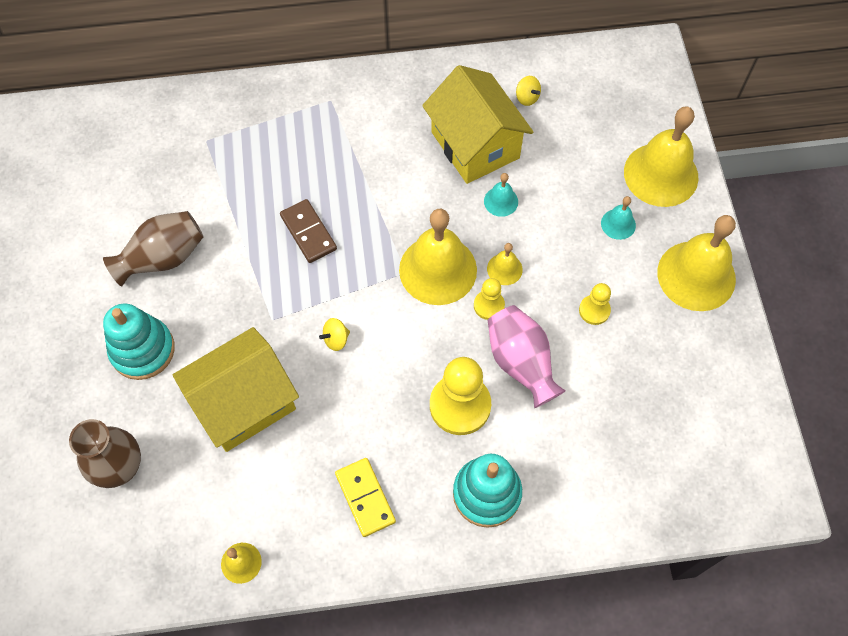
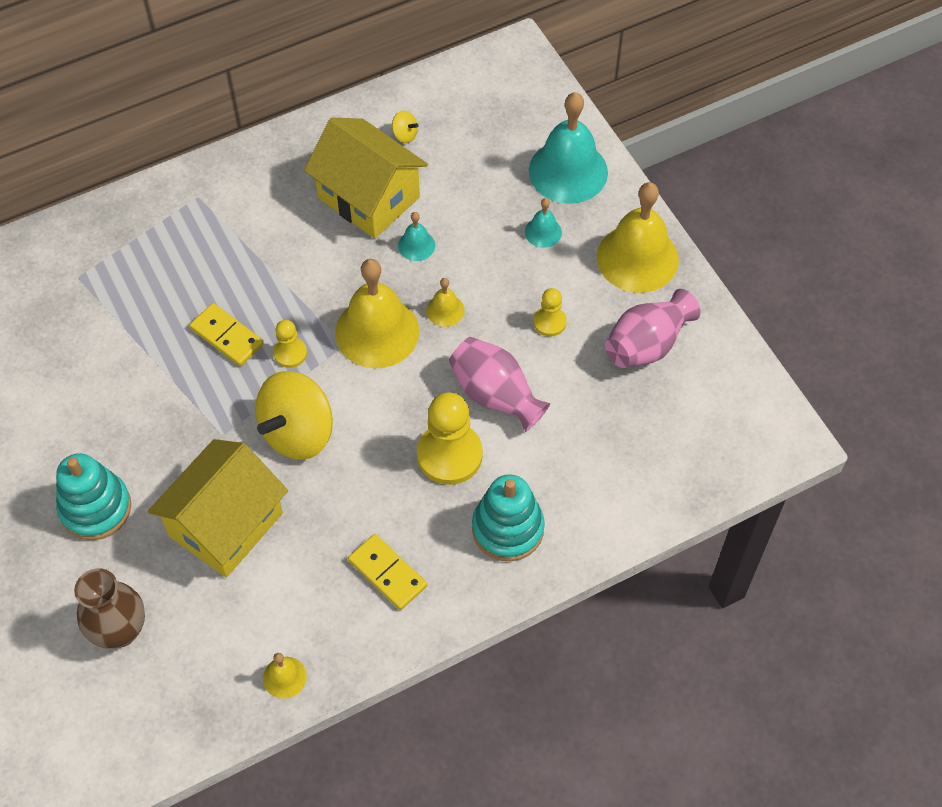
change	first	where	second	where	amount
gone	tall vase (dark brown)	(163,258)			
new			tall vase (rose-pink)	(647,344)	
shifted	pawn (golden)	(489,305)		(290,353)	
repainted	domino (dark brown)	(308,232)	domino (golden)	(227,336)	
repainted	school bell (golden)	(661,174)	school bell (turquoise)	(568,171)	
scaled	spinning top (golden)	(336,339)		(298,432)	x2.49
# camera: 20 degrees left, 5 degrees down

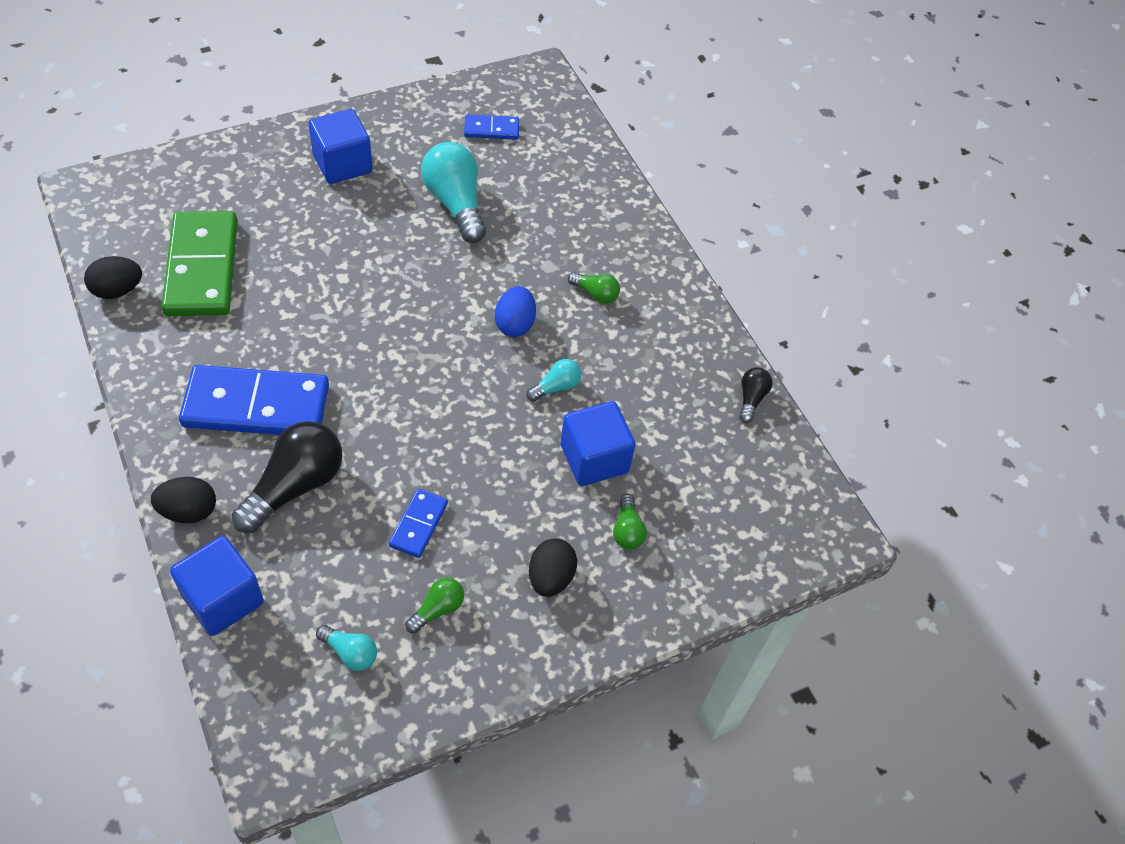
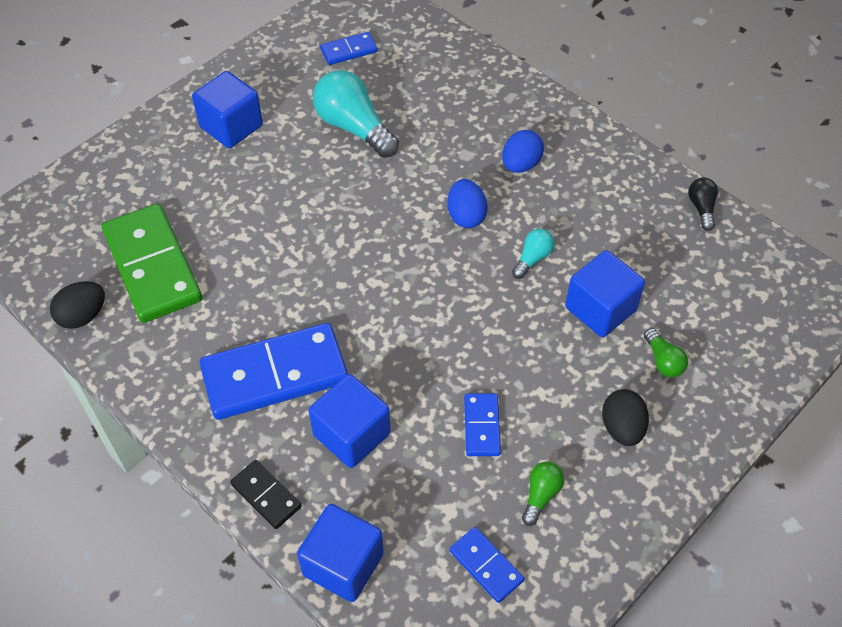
change	first	where	second	where	amount
swapped	egg shape (ebony)	(189,511)	domino (ebony)	(266,495)	
swapped	bulb (ebony)	(295,486)	block (blue)	(351,434)	
swapped	bulb (turquoise)	(350,653)	domino (blue)	(486,566)	
swapped	bulb (emerald)	(595,294)	egg shape (blue)	(520,164)	
# camera: 15 degrees left, 0 degrees up

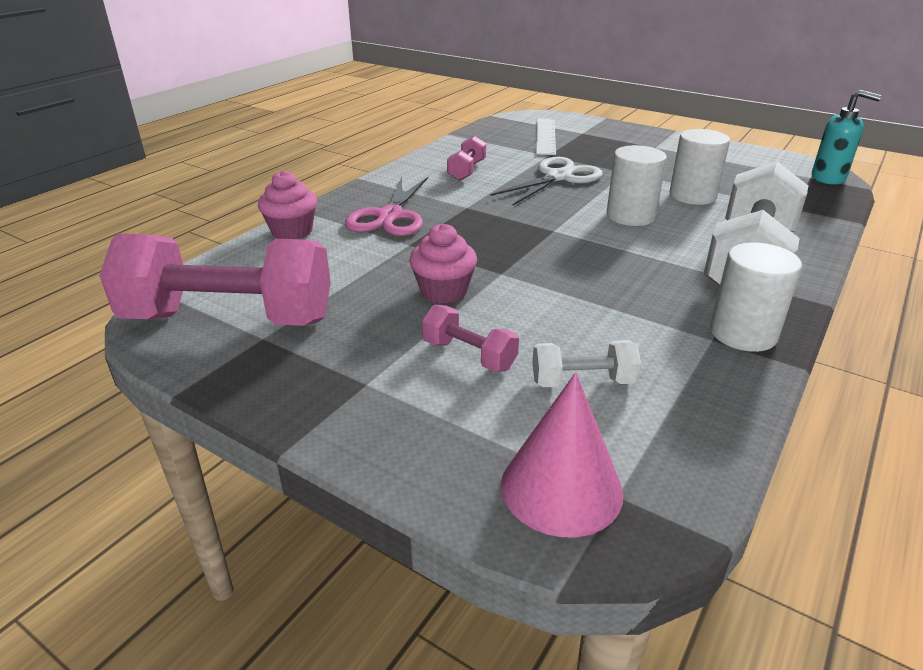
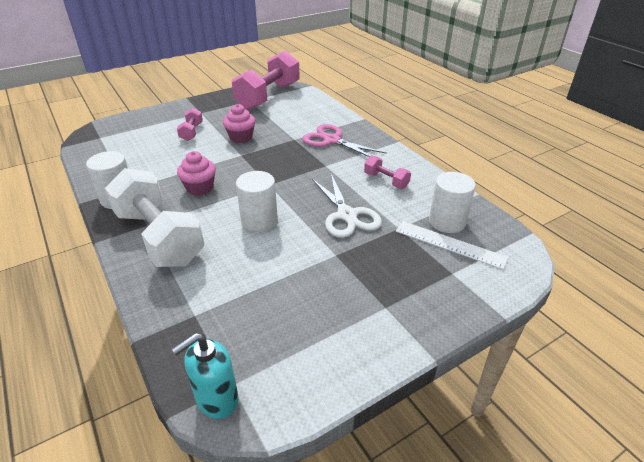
change	first	where	second	where	amount
gone	cone (rose-pink)	(561,488)			
gone	hand weight (pure white)	(583,381)			
shifted	cupcake (rose-pink)	(292,231)		(200,188)	
shifted	cylinder (pure white)	(692,196)		(447,222)	
rotated	hand weight (rose-pink)	(469,355)		(191,132)	60 degrees counterclockwise
# camera: 115 degrees right, 5 degrees up

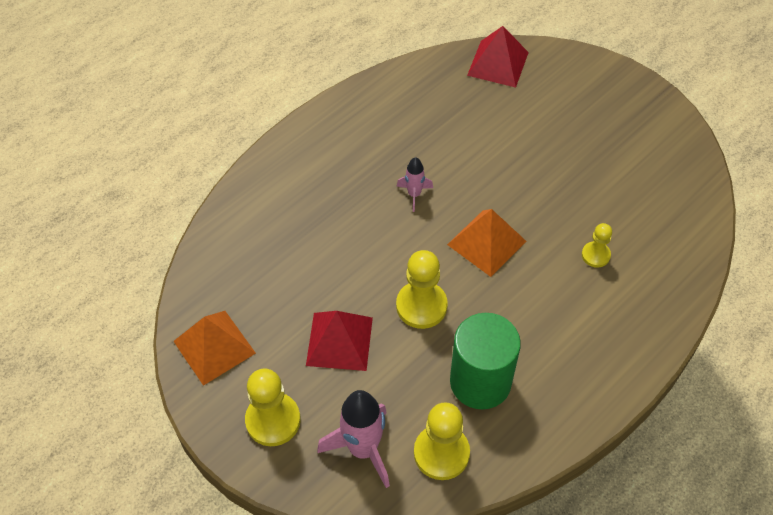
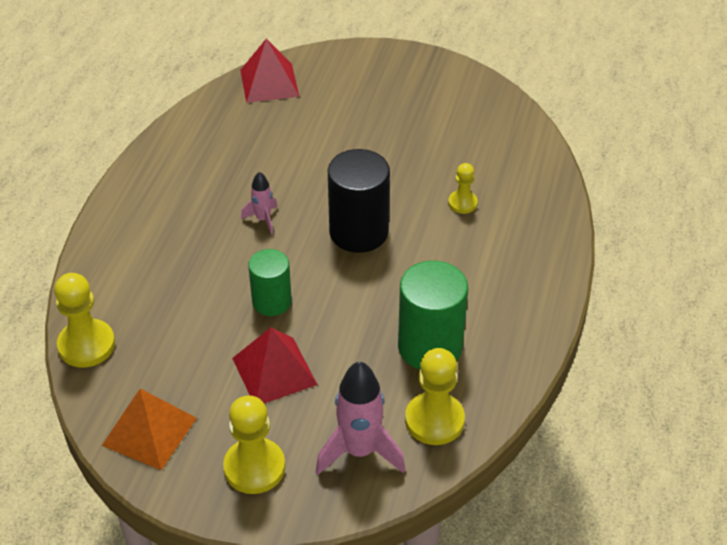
change	first	where	second	where	amount
new			cylinder (emerald)	(271,301)	
shifted	pawn (golden)	(421,306)		(86,345)	
swapped	pyramid (bright orange)	(487,243)	cylinder (ebony)	(358,232)	
# camera: 30 degrees left, 10 degrees down

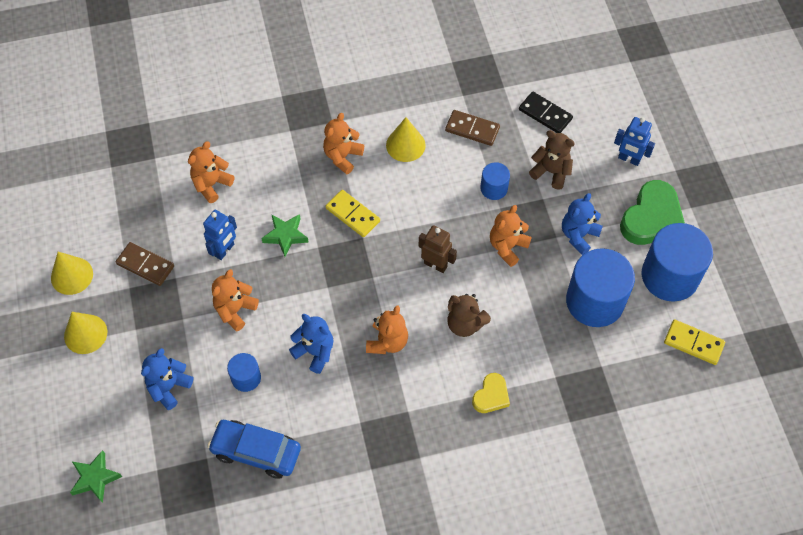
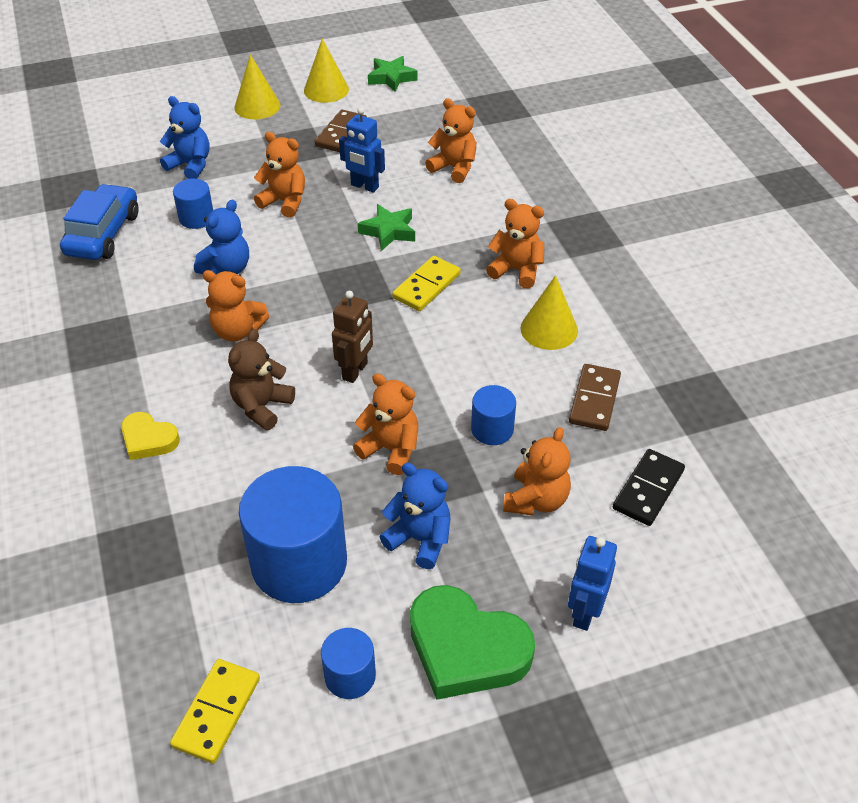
change	first	where	second	where	amount
shifted	star (emerald)	(95,478)		(391,78)	
repainted	stuffed bear (dark brown)	(551,172)	stuffed bear (bright orange)	(536,500)	
scaled	cylinder (blue)	(670,276)		(350,676)	x0.49
# camera: 85 degrees right, 15 degrees down

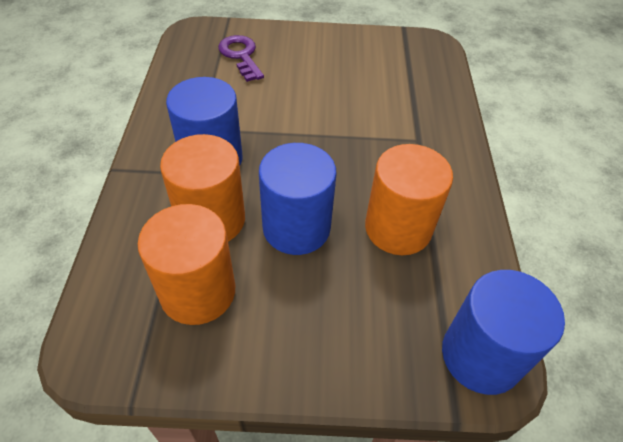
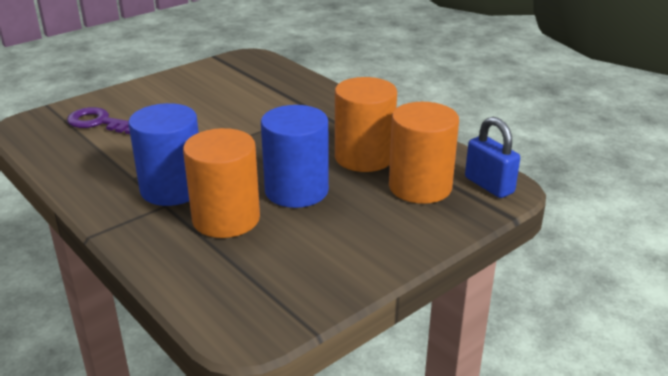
change	first	where	second	where	amount
shifted	cylinder (bright orange)	(198,291)		(420,187)	
swapped	cylinder (blue)	(481,356)	lock (blue)	(489,185)	
# camera: 40 degrees left, 20 degrees down

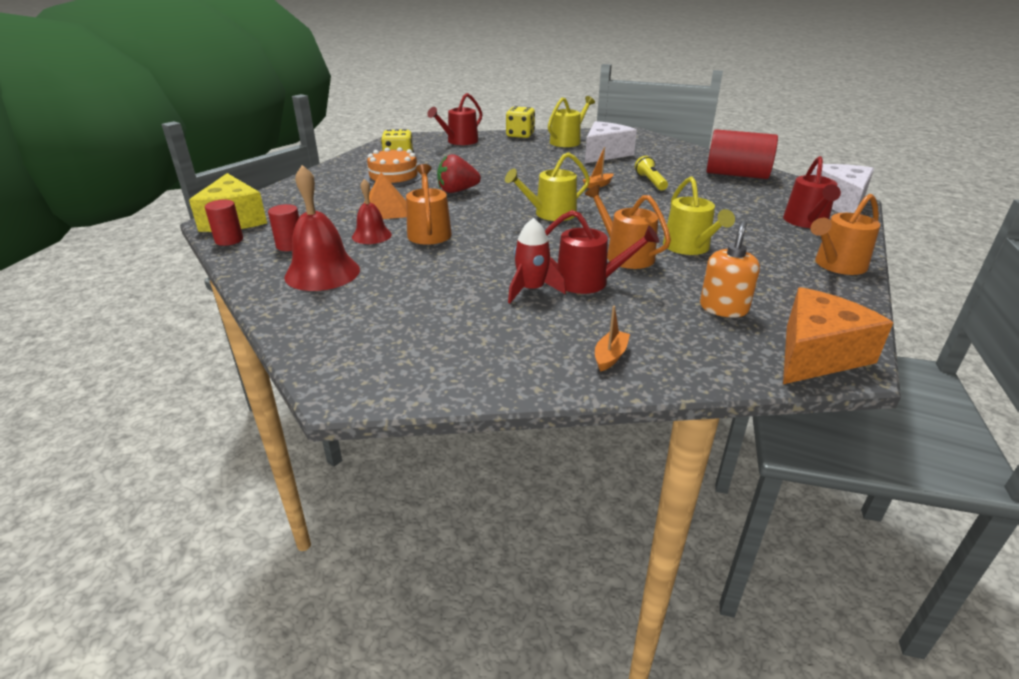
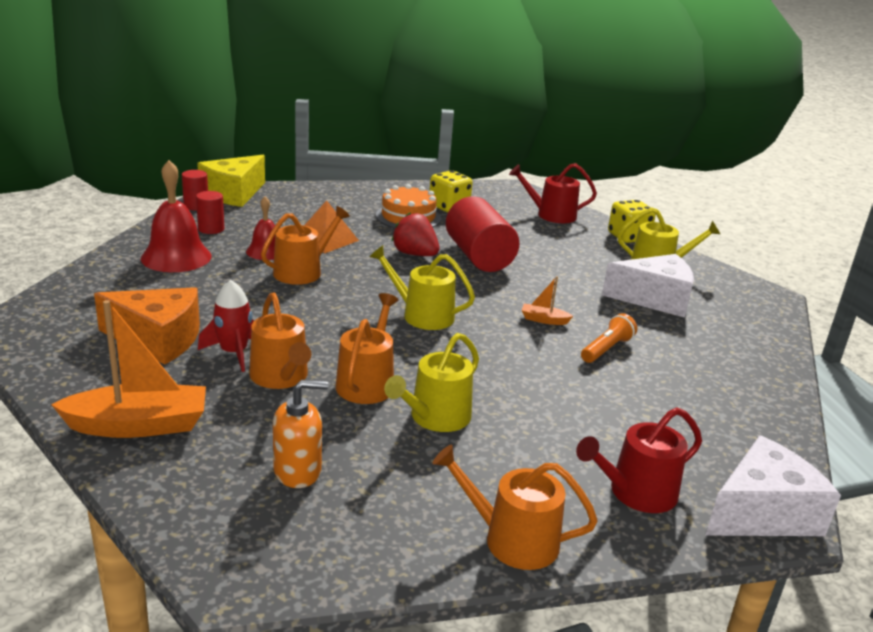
change	first	where	second	where	amount
shifted	cylinder (crimson)	(736,175)		(478,256)	
shifted	piece of cheese (bright orange)	(817,354)		(158,339)	
repainted	watering pot (crimson)	(588,282)	watering pot (bright orange)	(281,377)	
repainted	pocket torch (golden)	(650,182)	pocket torch (bright orange)	(606,349)	
scaled	toy boat (bright orange)	(610,356)		(139,425)	x2.18
# camera: 50 degrees right, 5 degrees down

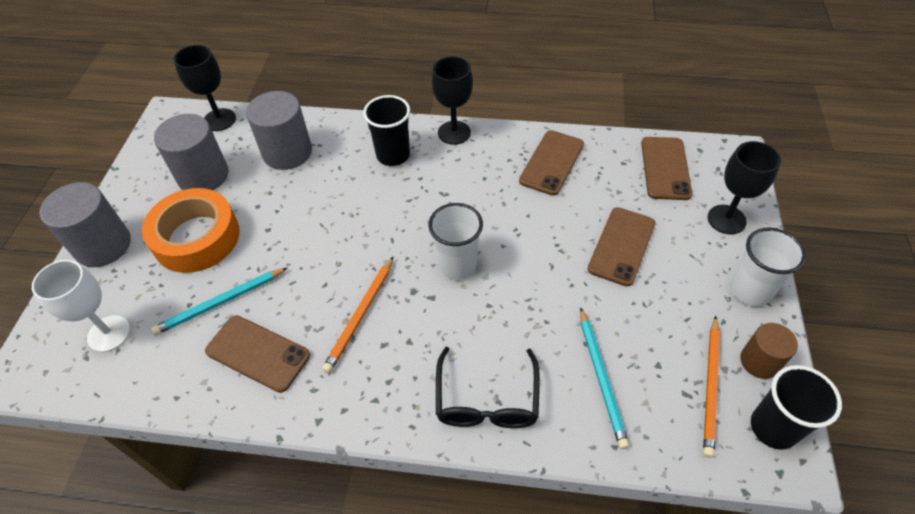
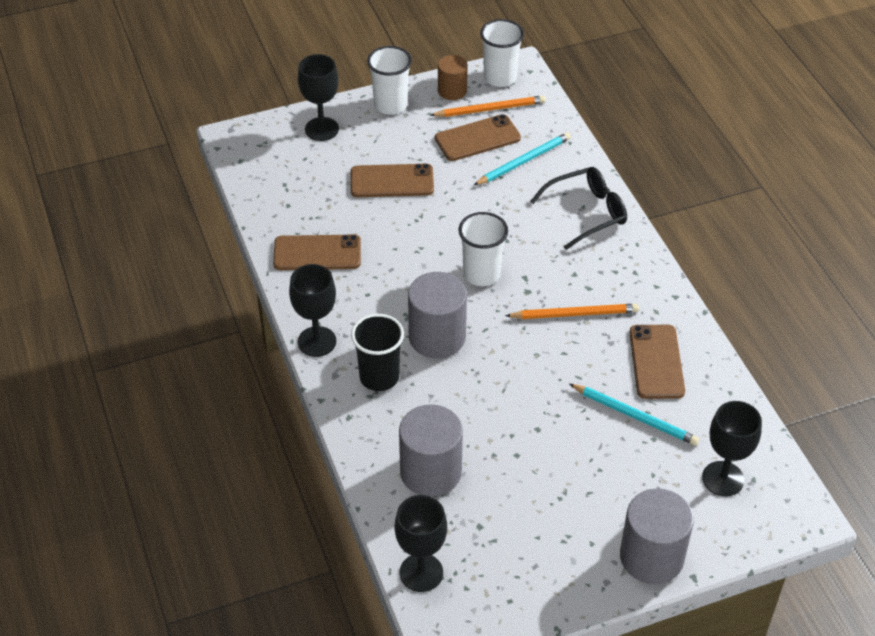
change	first	where	second	where	amount
gone	roll of tape (bright orange)	(196,238)			
shifted	cylinder (gray)	(203,175)		(437,337)	
shifted	phone (dark brown)	(665,168)		(477,138)	
repainted	goblet (pure white)	(109,333)	goblet (ebony)	(723,479)	
repainted	cup (ebony)	(773,427)	cup (pure white)	(500,78)	
# camera: 120 degrees left, 5 degrees down

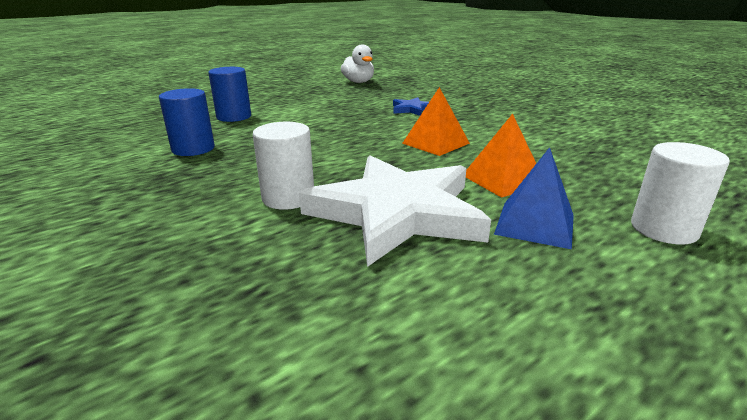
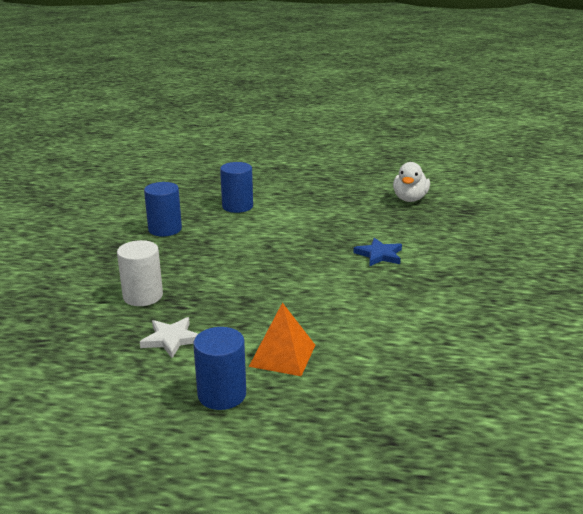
change	first	where	second	where	amount
gone	pyramid (bright orange)	(435,143)			
gone	cylinder (pure white)	(664,229)			
swapped	pyramid (blue)	(535,224)	cylinder (blue)	(222,394)	
scaled	star (pure white)	(397,212)		(171,339)	x0.43
# camera: 45 degrees right, 0 degrees up

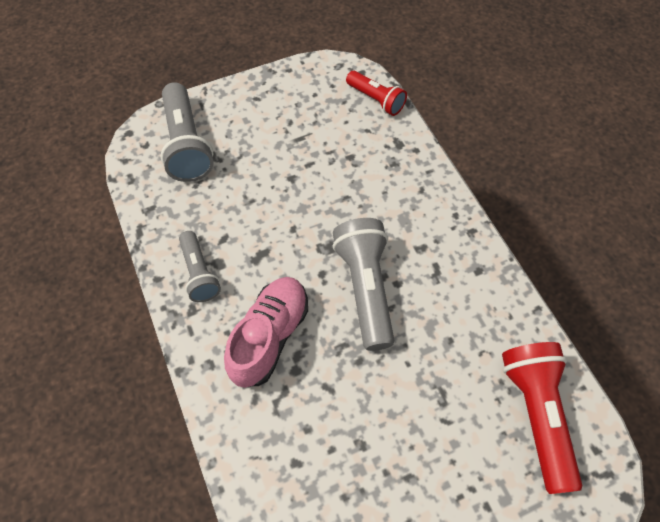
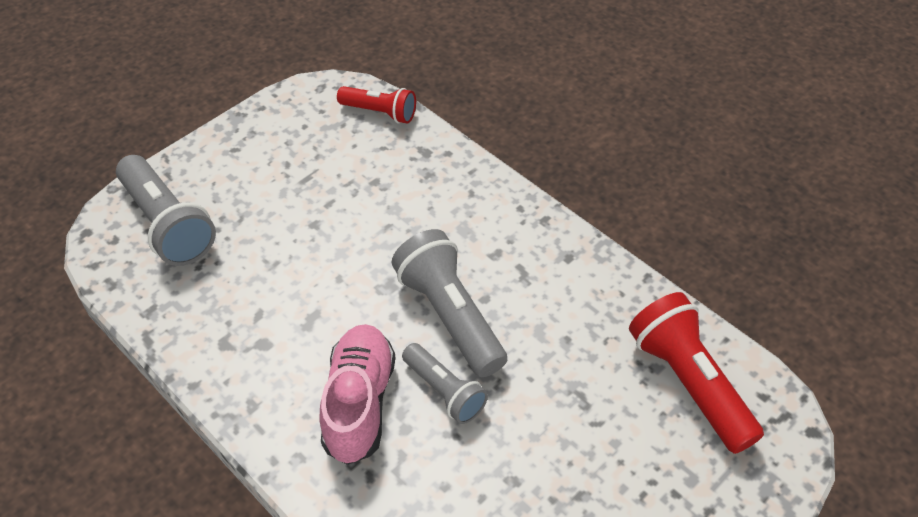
change	first	where	second	where	amount
shifted	pocket torch (gray)	(199,273)		(444,391)	
# camera: 20 degrees left, 10 degrees down

